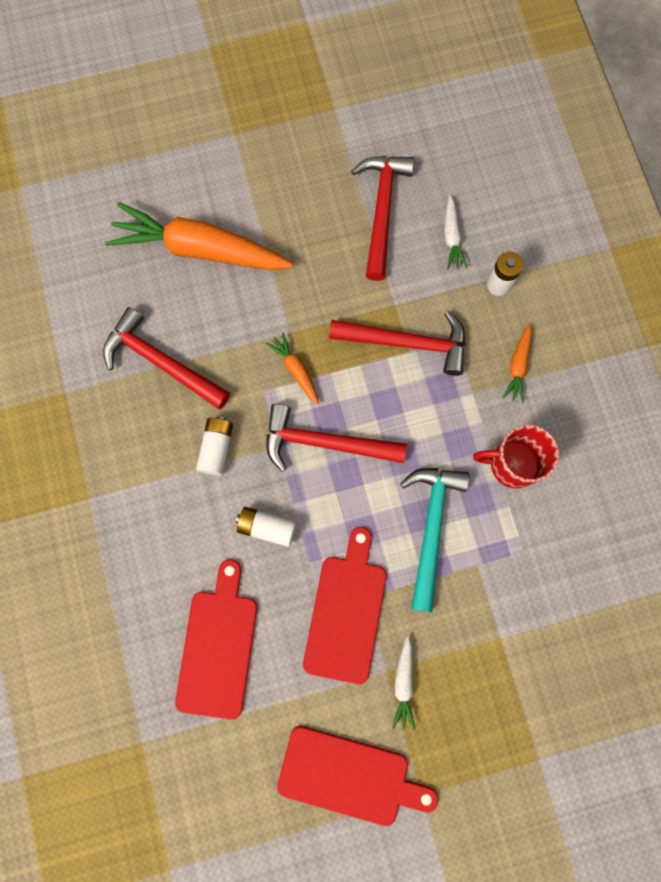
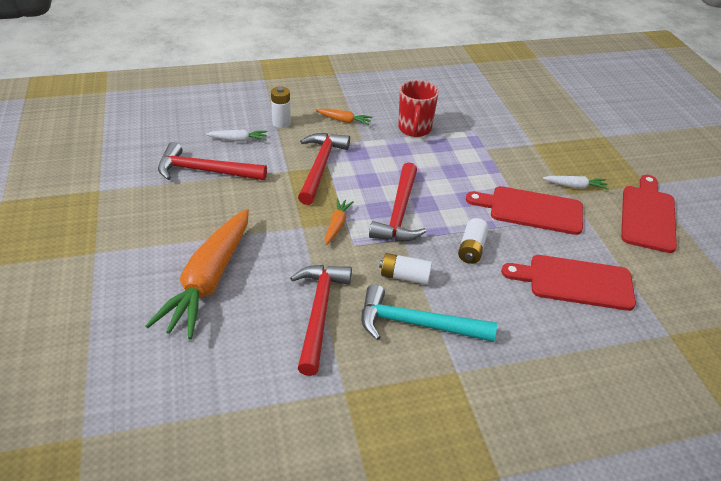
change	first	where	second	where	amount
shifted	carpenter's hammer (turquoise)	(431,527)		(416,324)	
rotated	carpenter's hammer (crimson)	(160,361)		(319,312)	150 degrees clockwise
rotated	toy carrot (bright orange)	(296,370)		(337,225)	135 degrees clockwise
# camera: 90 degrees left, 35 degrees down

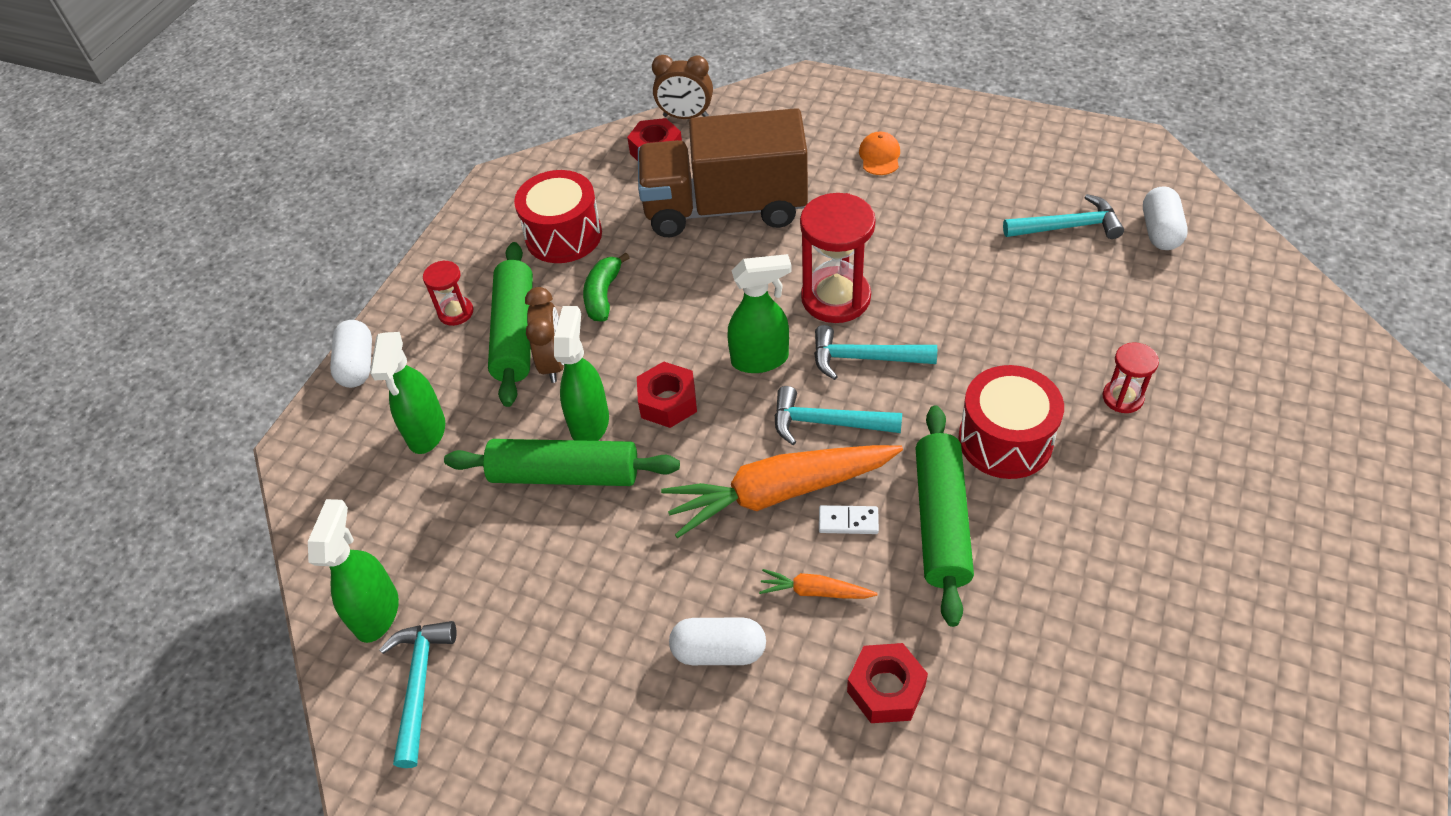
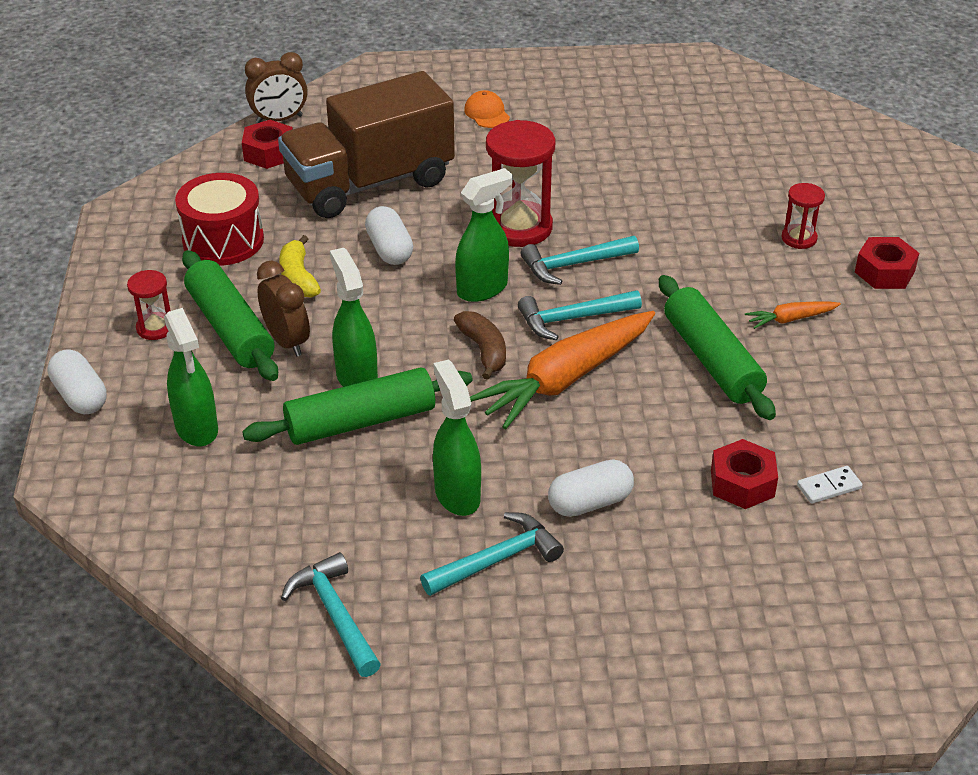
change	first	where	second	where	amount
gone	snare drum (crimson)	(1005,440)			
new			banana fruit (dark brown)	(483,350)	
shifted	spray bottle (emerald)	(377,612)		(457,494)	
shifted	hex nut (crimson)	(668,402)		(884,272)	
shifted	toy carrot (bright orange)	(815,591)		(790,319)	
shifted	domino (pure white)	(848,521)		(829,487)	
shifted	carpenter's hammer (turquoise)	(1068,226)		(497,559)	
shifted	pill shape (pure white)	(1160,231)		(389,249)	
repainted	banana fruit (emerald)	(603,295)	banana fruit (golden)	(298,277)	
# camera: 30 degrees left, 10 degrees down

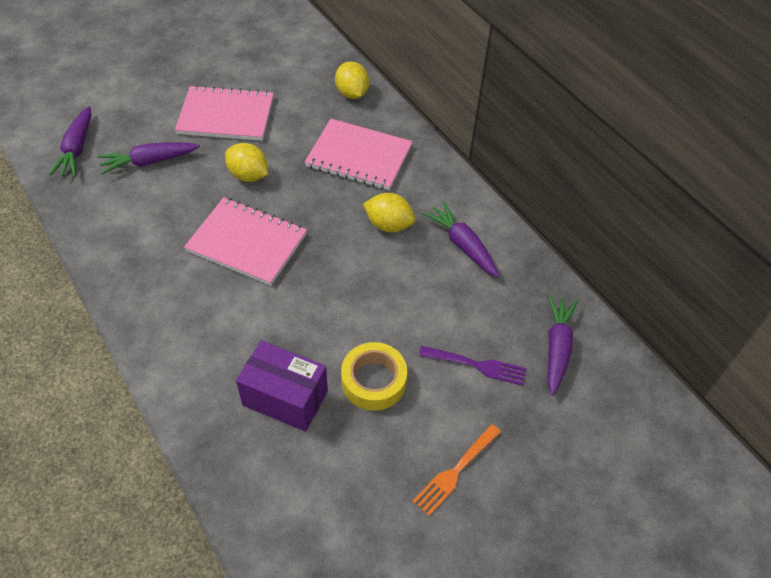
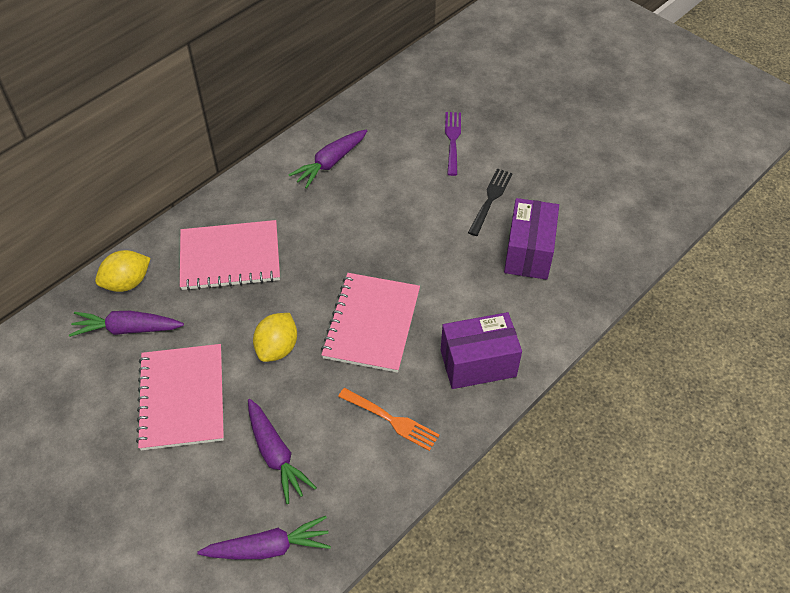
change	first	where	second	where	amount
gone	lemon (golden)	(389,225)			
new			parcel (violet)	(478,363)	
shifted	table fork (bright orange)	(455,471)		(391,420)	
shifted	toy carrot (violet)	(557,347)		(127,329)	
swapped	roll of tape (golden)	(373,381)	table fork (ebony)	(490,199)	
rotated	notebook (rose-pink)	(359,156)		(230,257)	75 degrees clockwise
# camera: 100 degrees left, 0 degrees up

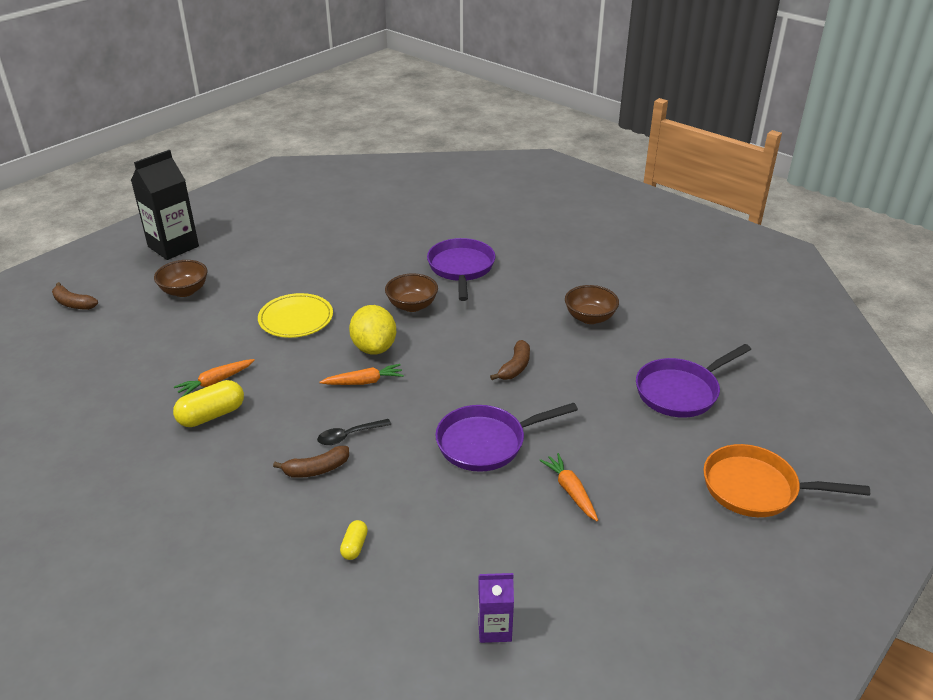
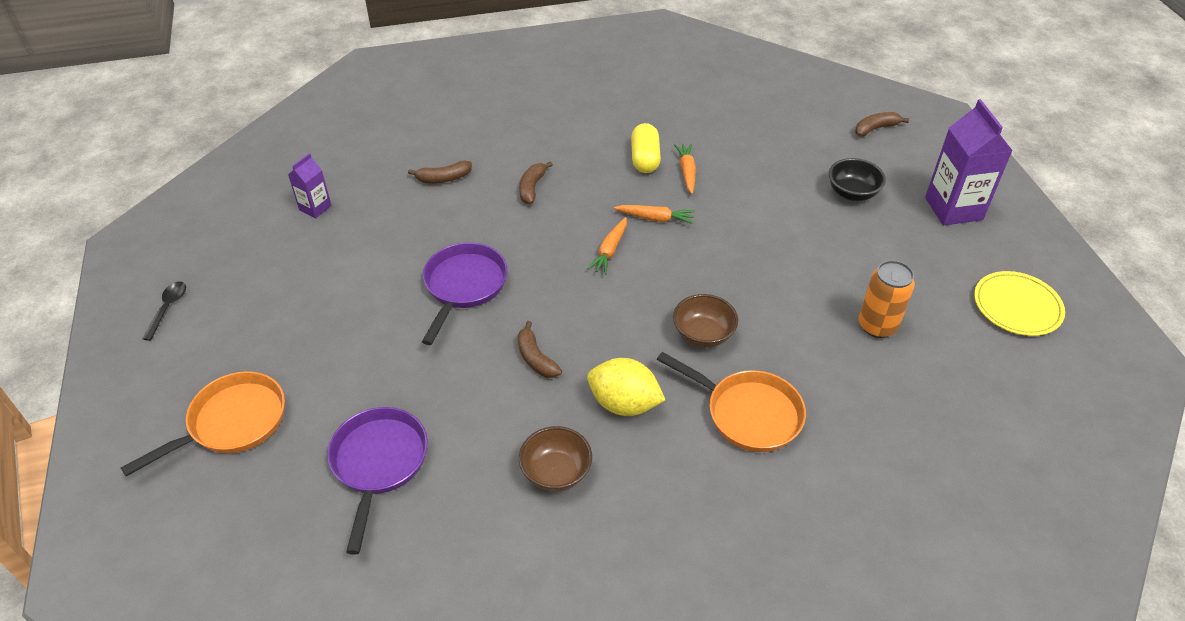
change	first	where	second	where	amount
new			tin (bright orange)	(877,326)	
shifted	plate (golden)	(296,319)		(1017,306)	
shifted	tablespoon (ebony)	(349,436)		(168,308)	
shifted	lemon (golden)	(374,348)		(624,404)	
shifted	toy carrot (bright orange)	(570,491)		(655,218)	
swapped	pill shape (golden)	(354,546)	banana fruit (dark brown)	(443,178)	
repainted	juice carton (ebony)	(173,246)	juice carton (violet)	(953,209)	
repainted	deep dish (dark brown)	(184,291)	deep dish (ebony)	(852,193)	
repainted	pan (violet)	(461,268)	pan (bright orange)	(748,413)	
# camera: 125 degrees right, 10 degrees up

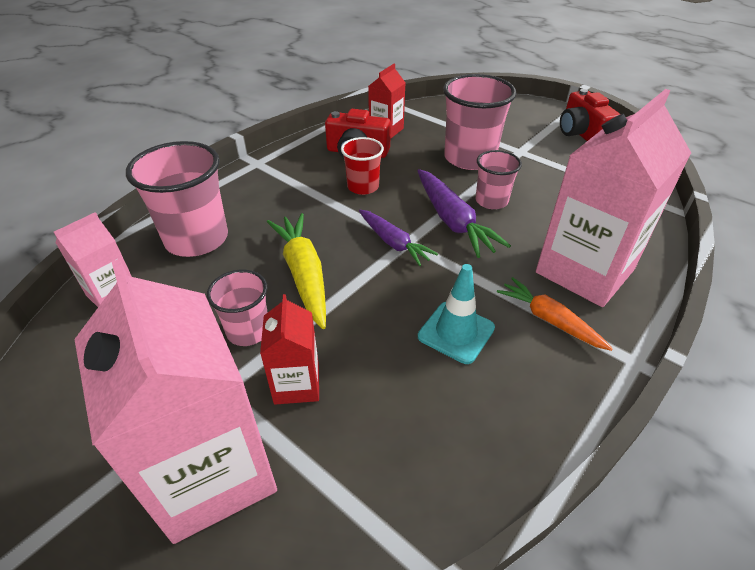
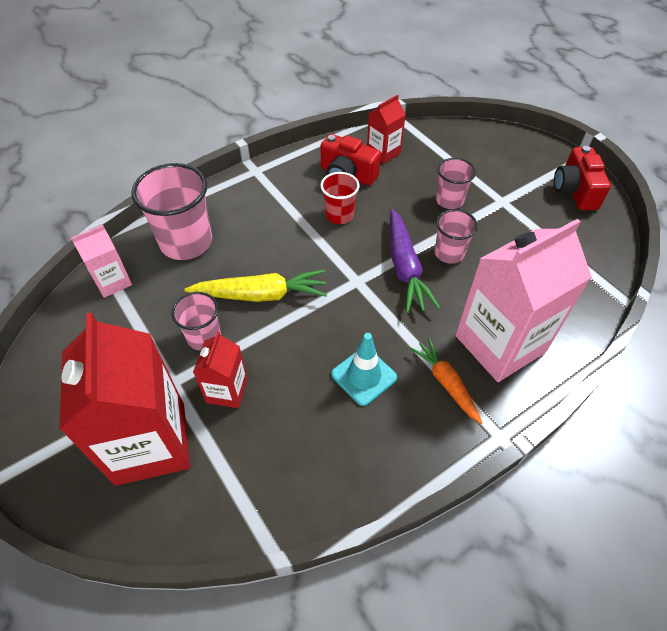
change	first	where	second	where	amount
gone	toy carrot (violet)	(393,243)			
repainted	juice carton (rose-pink)	(212,472)	juice carton (crimson)	(151,443)	
rotated	toy carrot (golden)	(304,274)		(261,295)	90 degrees clockwise
scaled	cup (rose-pink)	(469,158)		(449,200)	x0.57
# camera: 15 degrees right, 10 degrees up

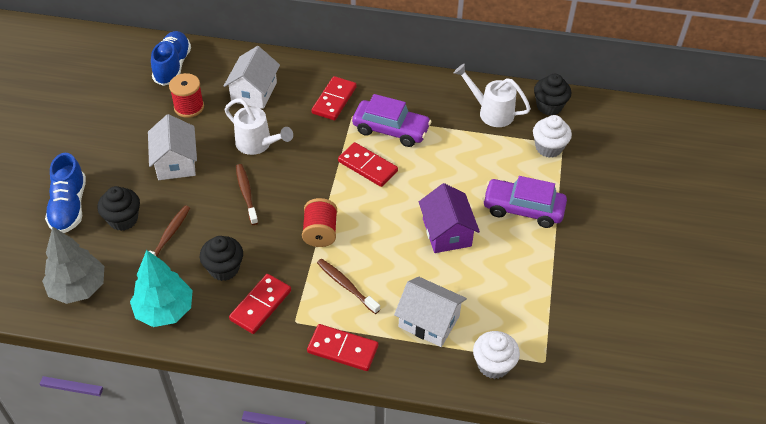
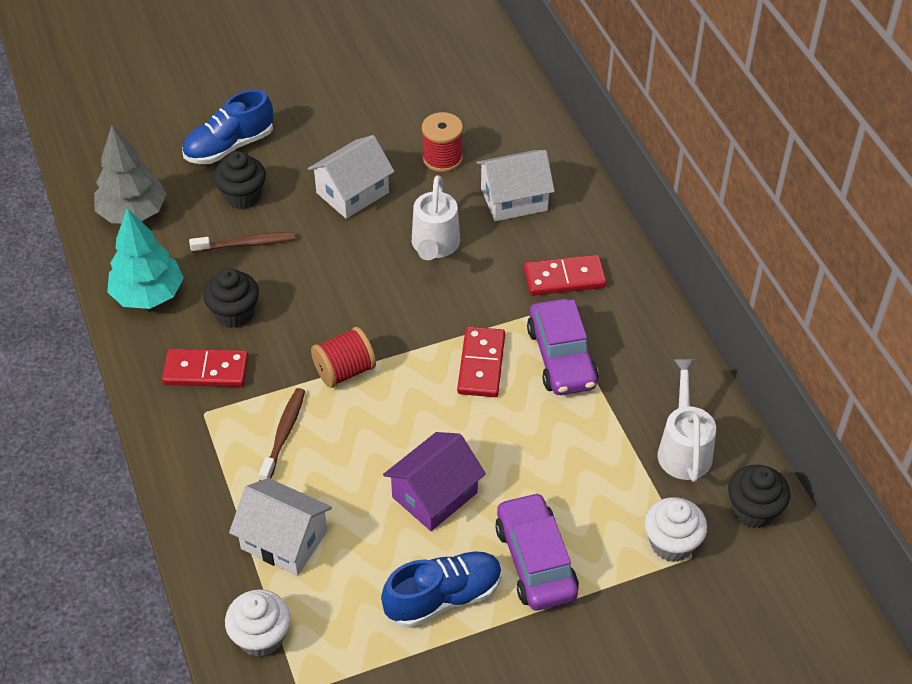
change	first	where	second	where	amount
gone	tooth brush (dark brown)	(246,194)			
gone	domino (crimson)	(342,349)			
shifted	shoe (blue)	(172,66)		(443,598)	
rotated	house (pure white)	(429,321)		(284,540)	60 degrees counterclockwise
# camera: 60 degrees right, 0 degrees up

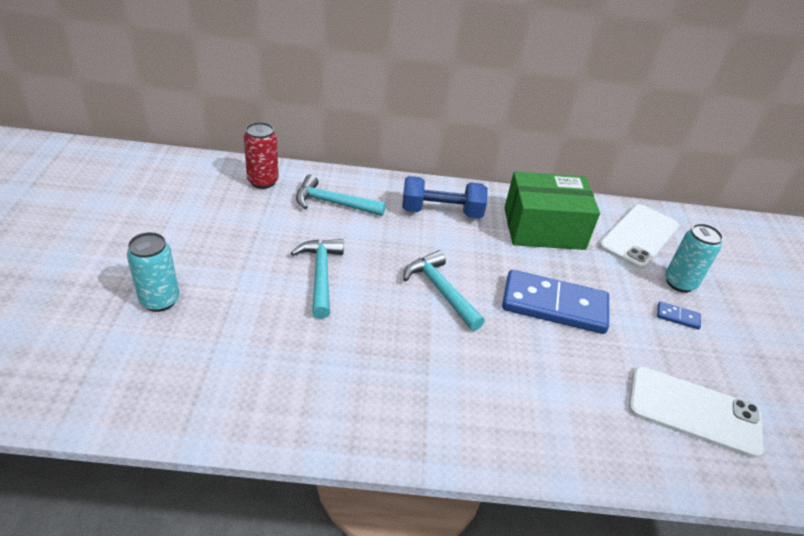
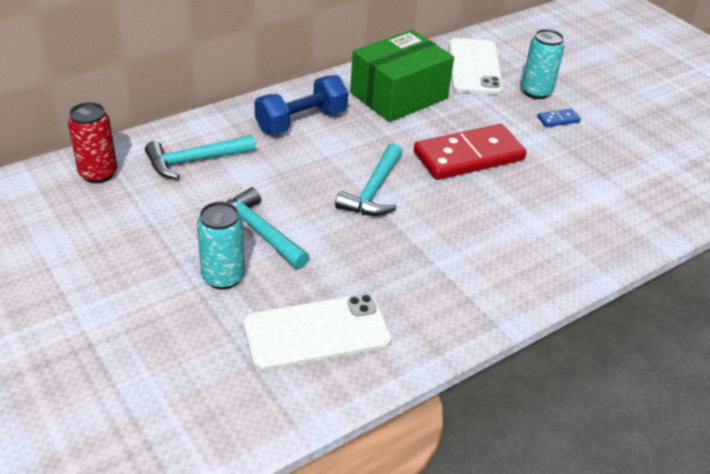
change	first	where	second	where	amount
shifted	tin (turquoise)	(160,300)		(223,277)	
shifted	phone (pure white)	(694,411)		(317,332)	
repainted	domino (blue)	(554,305)	domino (crimson)	(468,156)	
rotated	carpenter's hammer (turquoise)	(441,291)		(373,191)	90 degrees counterclockwise
# camera: 35 degrees left, 0 degrees up

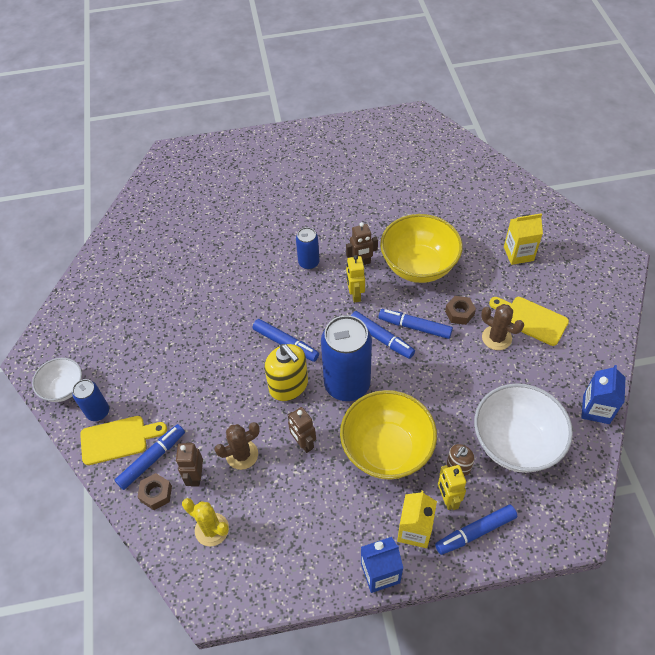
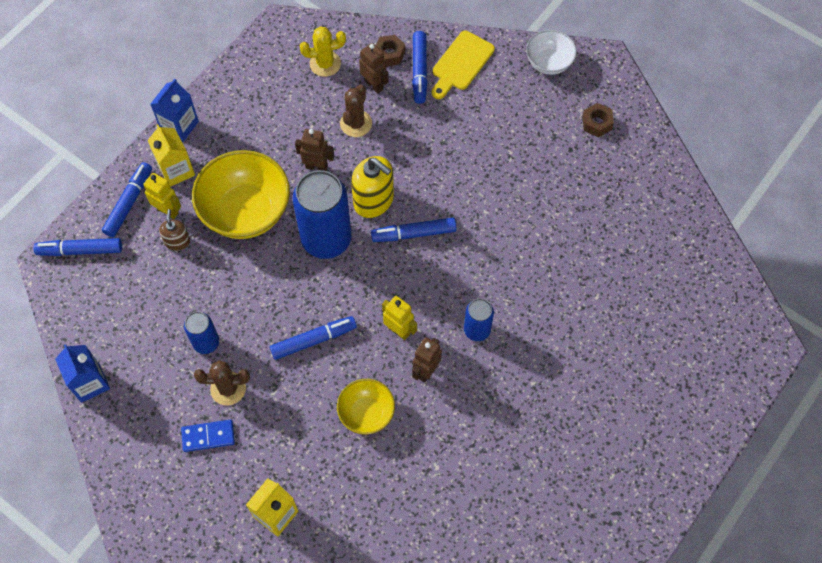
change	first	where	second	where	amount
gone	deep dish (pure white)	(515,443)			
shifted	tin (blue)	(98,412)		(206,342)	
shifted	marker (blue)	(381,338)		(80,250)	
shifted	hex nut (dark brown)	(459,313)		(596,123)	
swapped	cutting board (golden)	(531,319)	domino (blue)	(208,436)	
rotated	soap dispenser (golden)	(289,386)		(374,200)	150 degrees counterclockwise
scaled	deep dish (golden)	(418,266)		(366,413)	x0.56
# camera: 135 degrees right, 10 degrees up

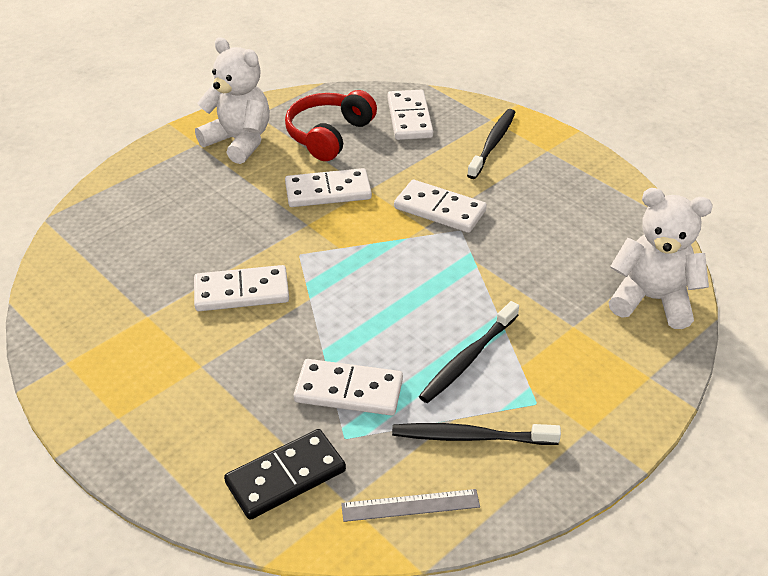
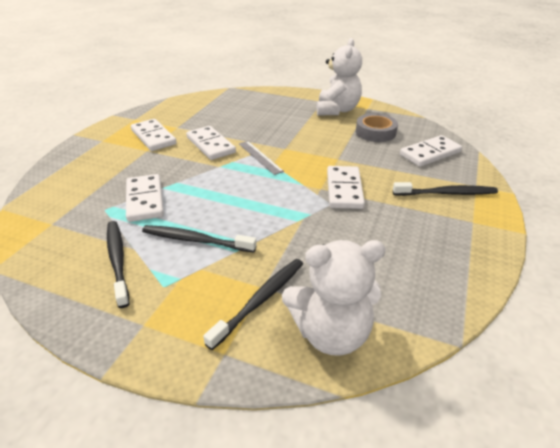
change	first	where	second	where	amount
gone	domino (ebony)	(286,477)			
new			tooth brush (ebony)	(261,300)	
shifted	domino (pure white)	(328,191)		(153,137)	
shifted	measuring stick (gray)	(410,505)		(260,157)	
swapped	headphones (crimson)	(329,135)	roll of tape (gray)	(375,132)	
rotated	stuffed bear (pure white)	(652,299)		(331,333)	90 degrees clockwise
# camera: 65 degrees right, 5 degrees down

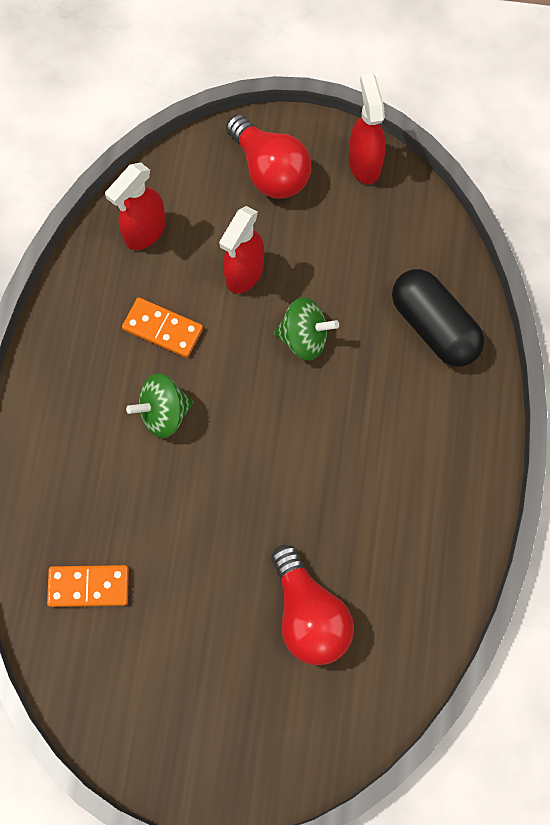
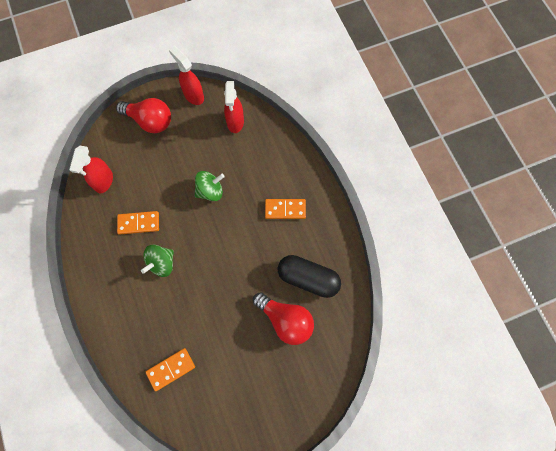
change	first	where	second	where	amount
new			domino (bright orange)	(285,209)	
shifted	spray bottle (crimson)	(244,273)		(235,122)	
shifted	pill shape (ebony)	(434,326)		(308,278)	
# camera: 30 degrees left, 0 degrees up

